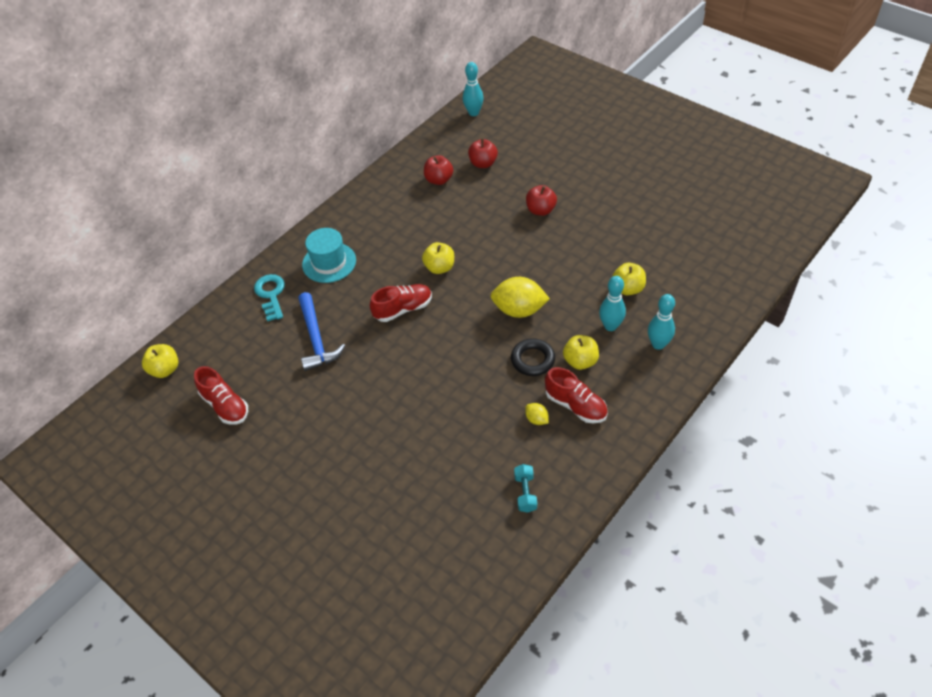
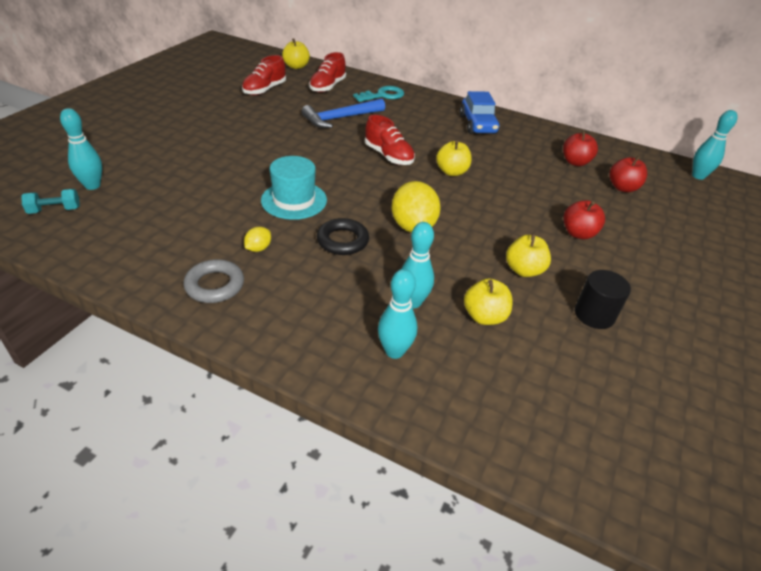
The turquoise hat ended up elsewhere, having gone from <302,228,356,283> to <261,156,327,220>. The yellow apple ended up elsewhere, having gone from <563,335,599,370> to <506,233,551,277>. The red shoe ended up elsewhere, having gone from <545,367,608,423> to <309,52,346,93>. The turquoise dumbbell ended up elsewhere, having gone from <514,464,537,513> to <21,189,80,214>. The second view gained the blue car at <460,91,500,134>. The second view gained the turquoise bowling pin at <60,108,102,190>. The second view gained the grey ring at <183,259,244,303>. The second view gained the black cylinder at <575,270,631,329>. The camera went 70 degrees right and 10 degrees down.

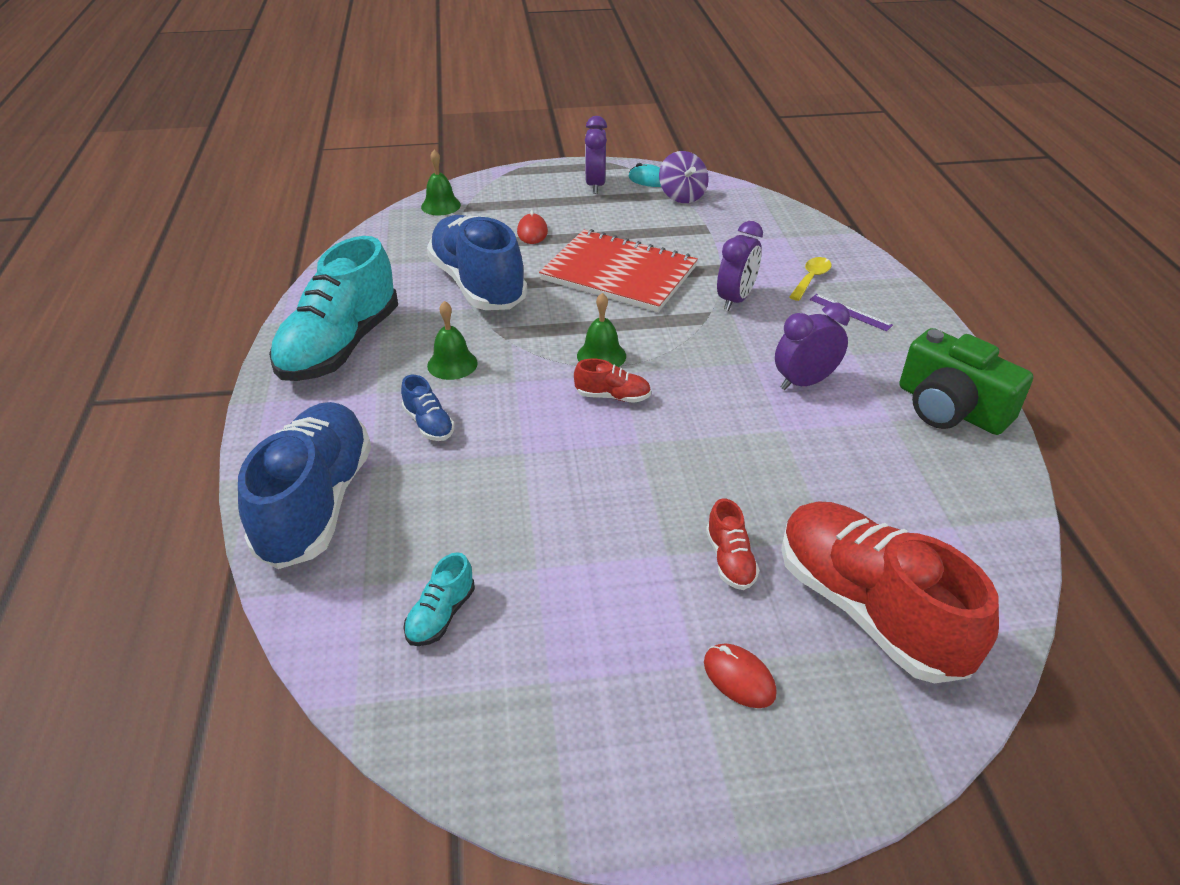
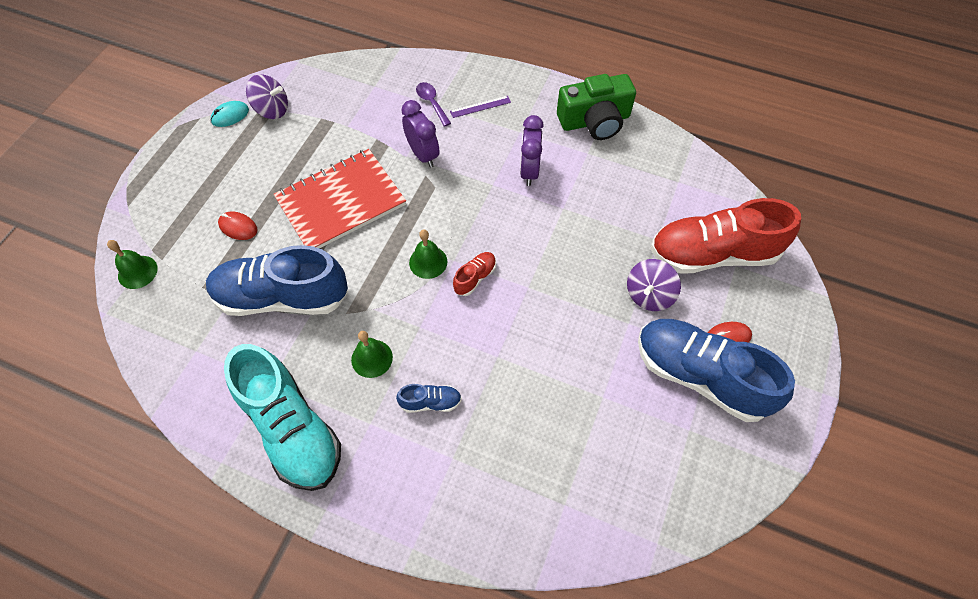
The second view lost the purple clock at <585,116,607,194>. What was the yellow spoon at <789,257,831,301> turned into the purple spoon at <416,82,451,127>. The blue shoe ended up elsewhere, having gone from <238,402,371,569> to <638,319,795,422>. Where the red shoe stood at <706,498,760,590>, the purple spinning top came to stand at <627,259,681,311>. The second view lost the turquoise shoe at <403,552,475,646>. The camera went 60 degrees left and 20 degrees up.

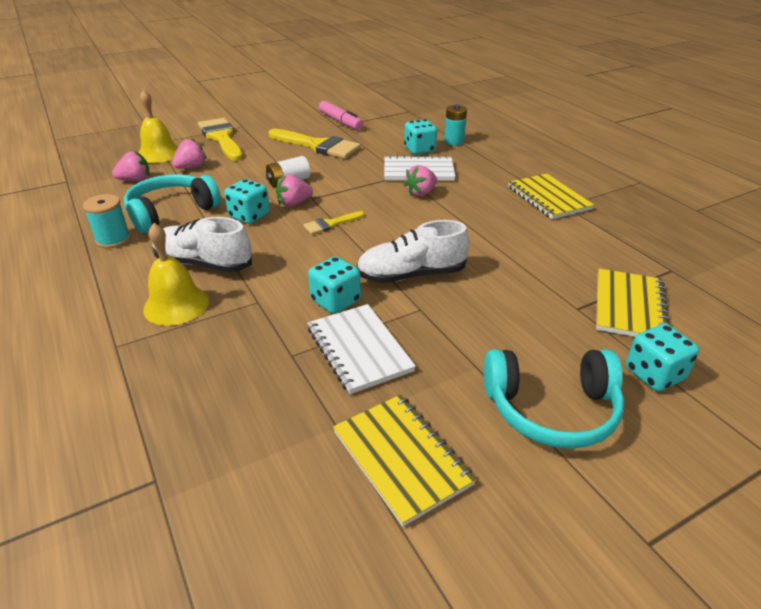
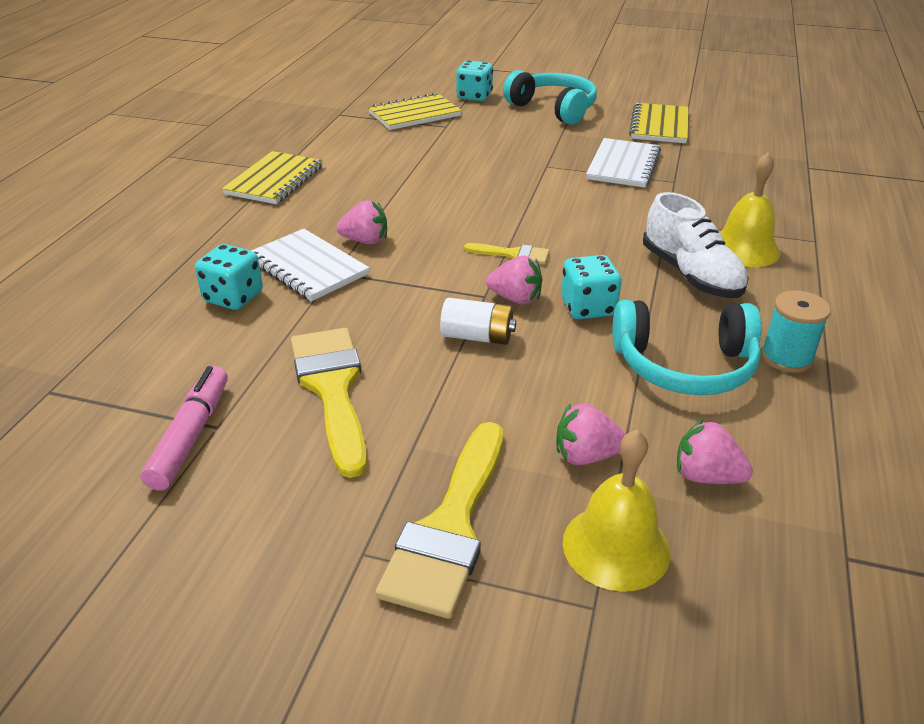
The second view lost the turquoise battery at <444,104,467,145>. The second view lost the white shoe at <356,220,470,283>. The second view lost the turquoise dice at <308,256,361,314>. The camera went 135 degrees left and 0 degrees up.

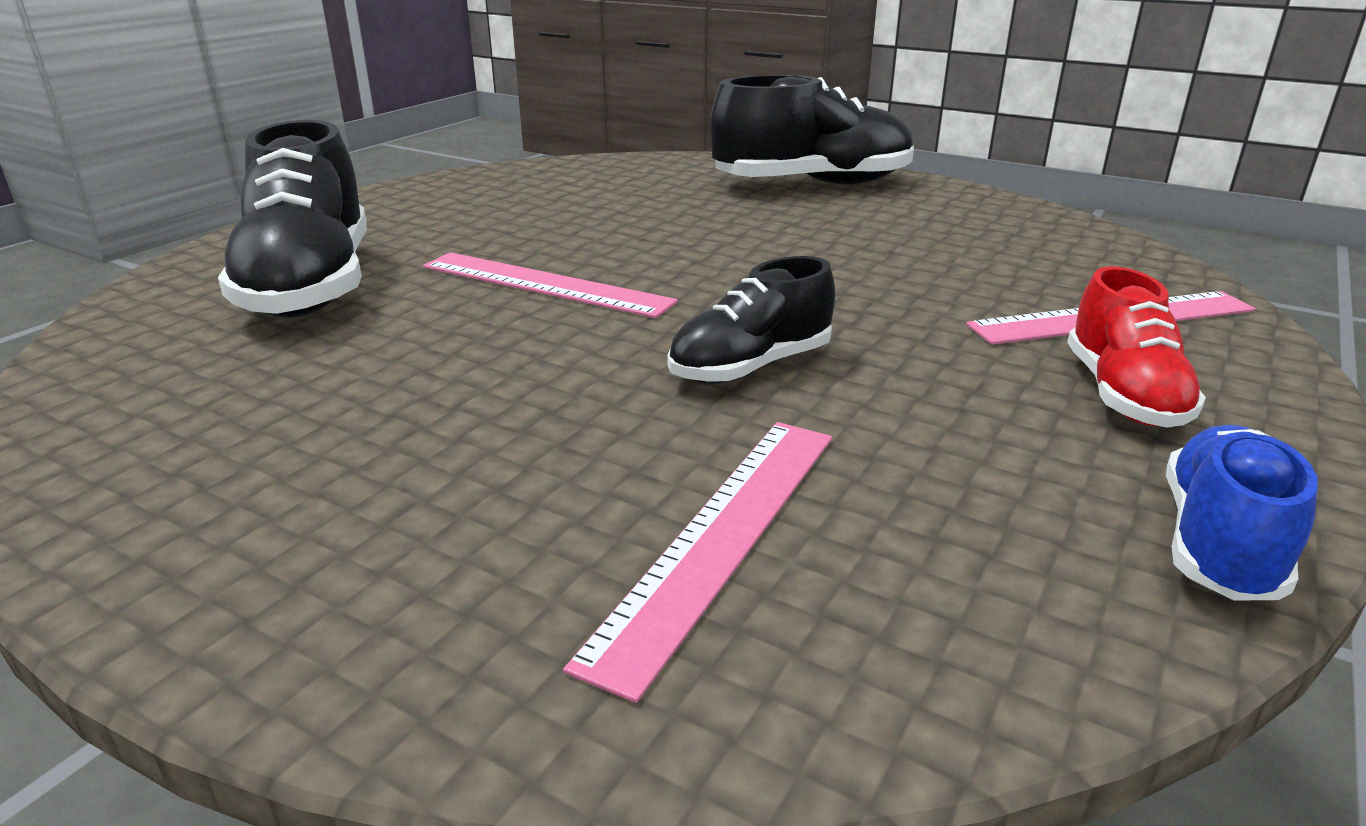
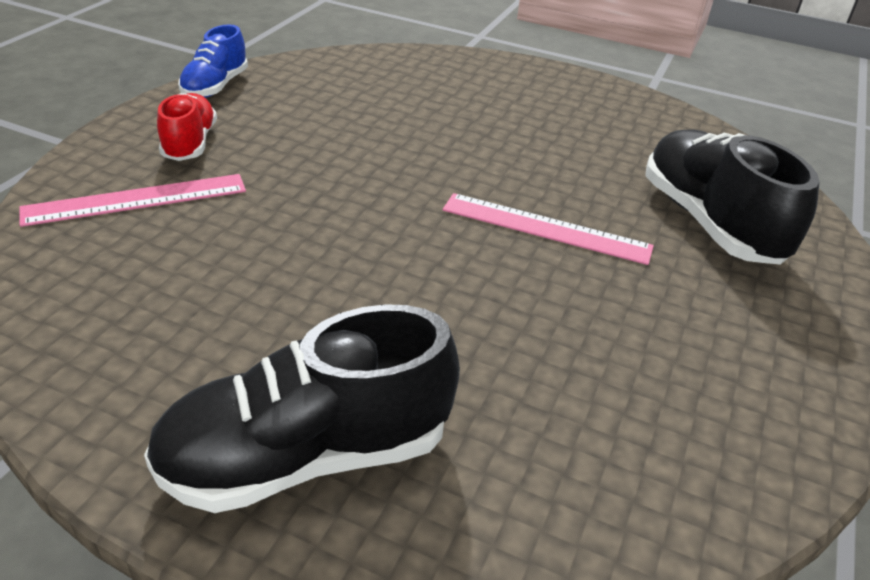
The second view lost the black shoe at <668,256,835,384>. The second view lost the pink ruler at <563,422,832,703>. The camera went 170 degrees right and 10 degrees up.

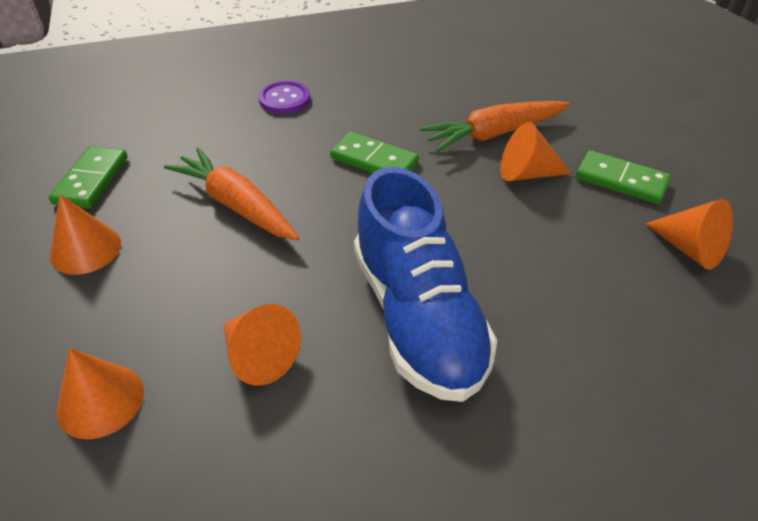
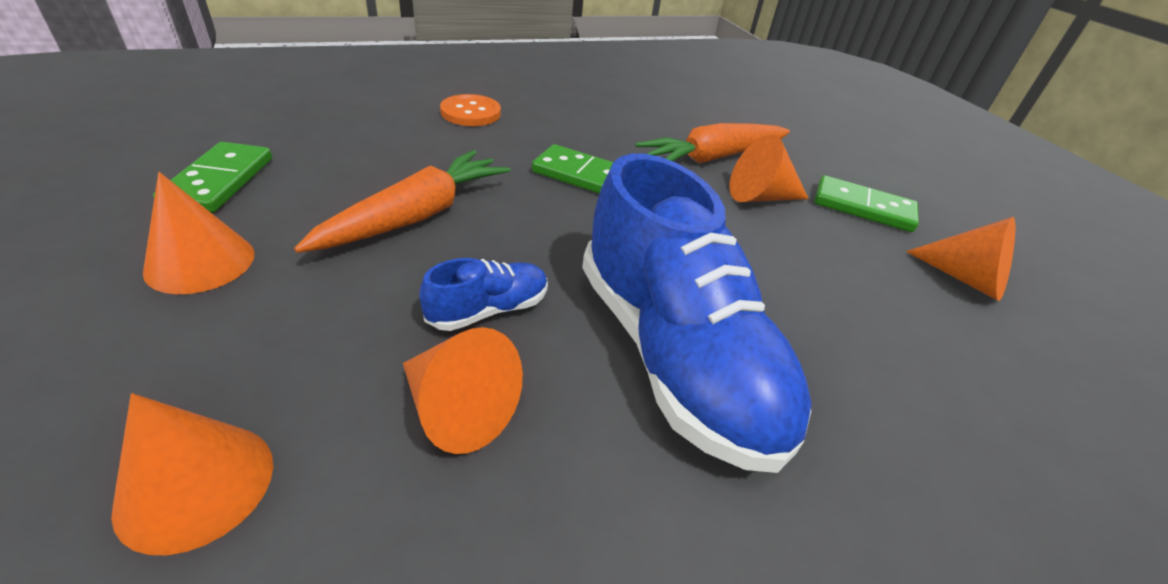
What was the purple button at <258,81,310,114> turned into the orange button at <440,94,501,126>. The orange carrot at <164,147,299,240> ended up facing another way, 90 degrees clockwise from before. The second view gained the blue shoe at <419,258,548,331>. The camera went 10 degrees left and 5 degrees down.

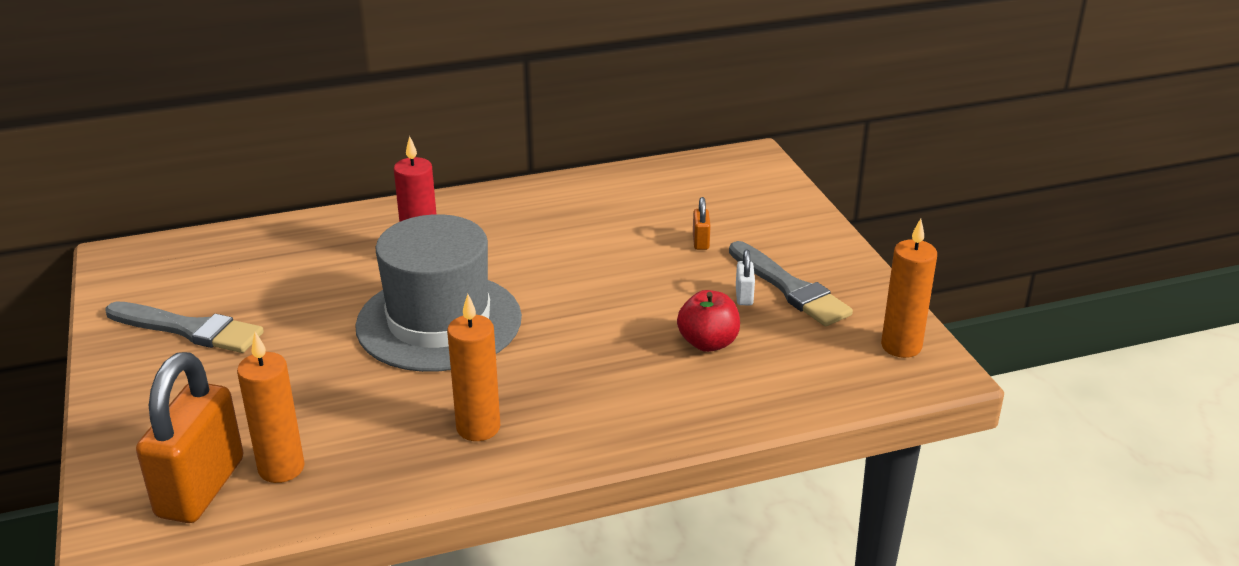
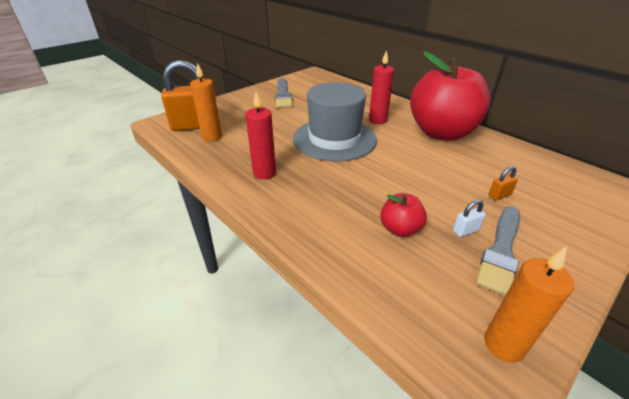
What was the orange candle at <447,294,500,441> turned into the red candle at <245,92,276,179>. The second view gained the red apple at <410,51,491,141>. The camera went 65 degrees right and 5 degrees up.

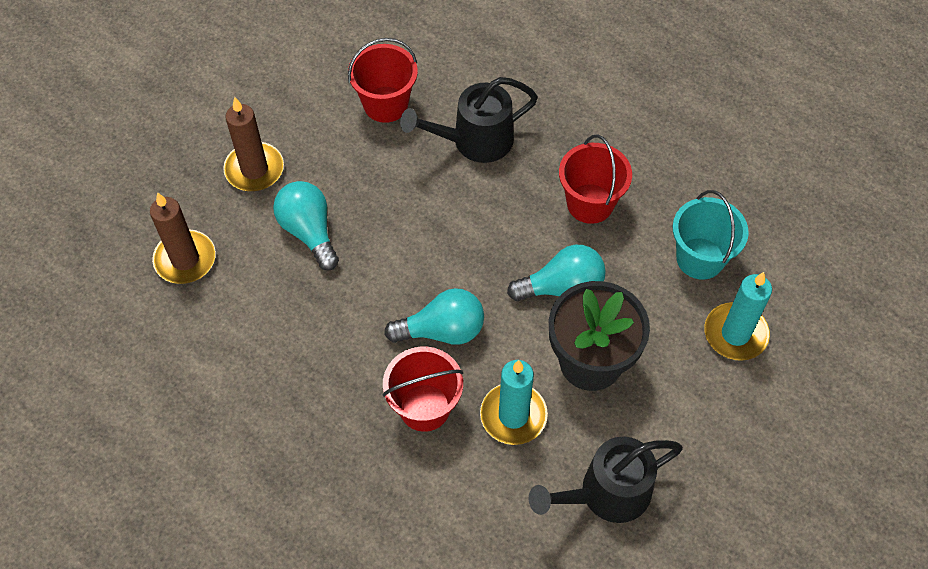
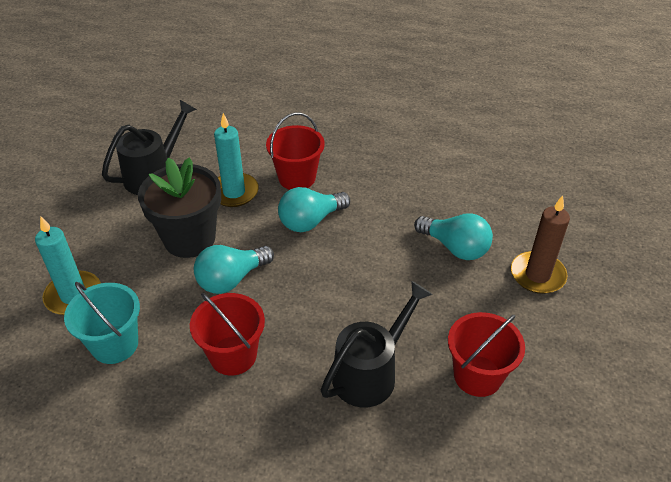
The second view lost the brown candle at <150,192,216,284>. The camera went 155 degrees right and 15 degrees down.

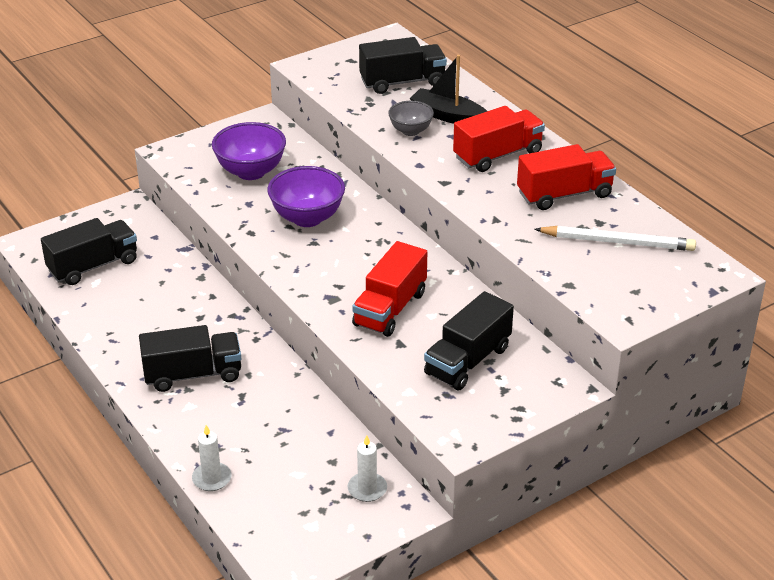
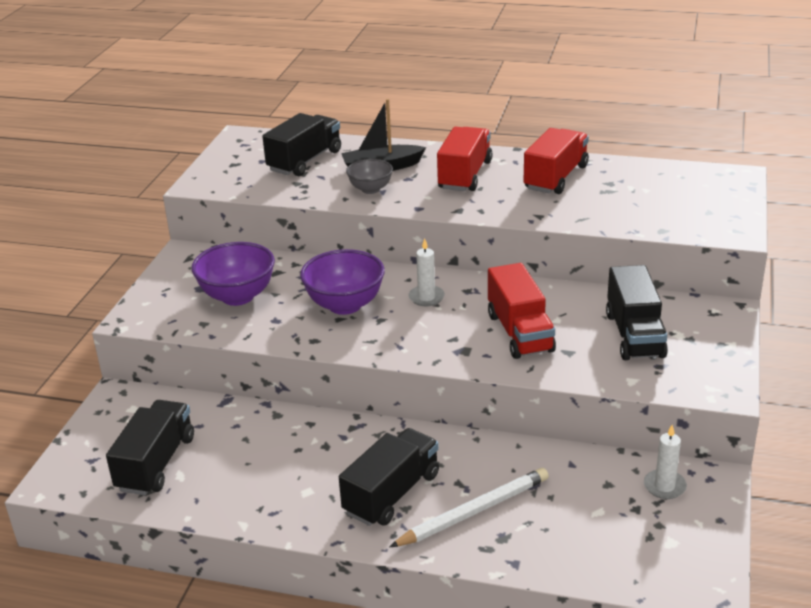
The white pencil ended up elsewhere, having gone from <534,226,696,251> to <390,468,549,547>. The white candle ended up elsewhere, having gone from <192,425,231,491> to <408,238,445,306>. The camera went 40 degrees left and 5 degrees down.

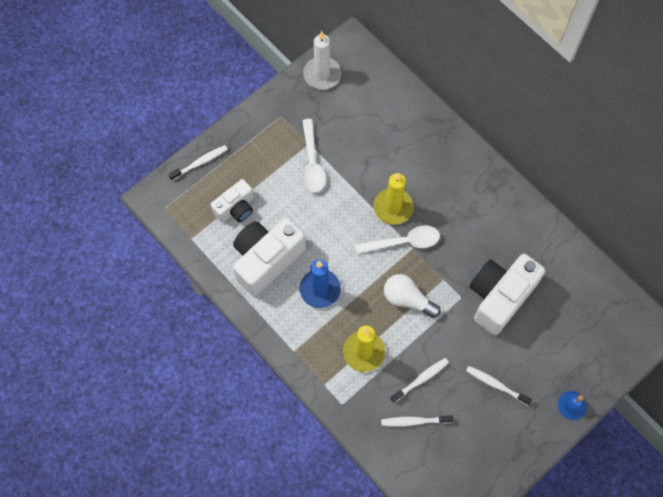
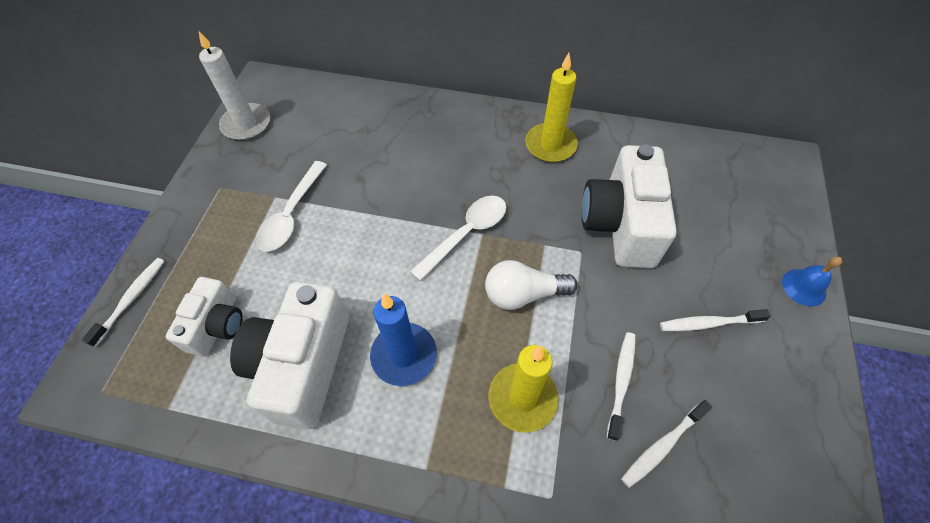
The white spoon at <302,119,326,193> ended up facing another way, 60 degrees clockwise from before. The yellow candle ended up elsewhere, having gone from <374,173,414,225> to <525,53,578,162>. The camera went 35 degrees left and 10 degrees down.

